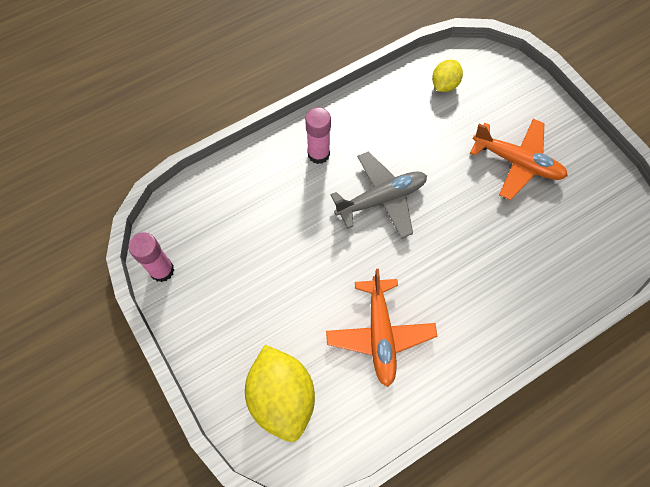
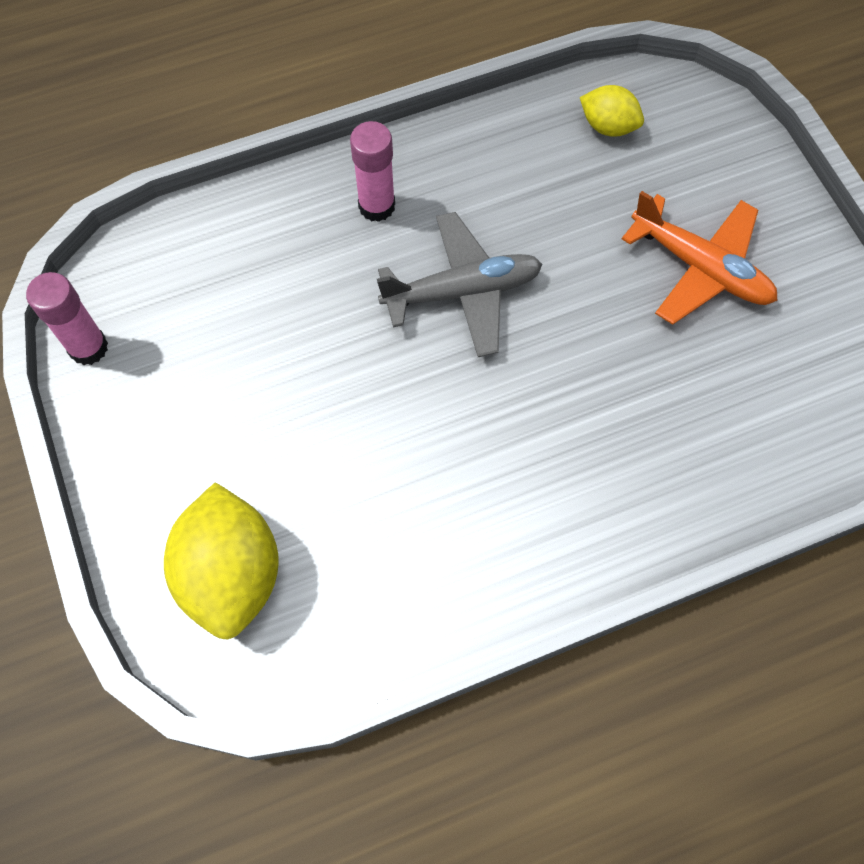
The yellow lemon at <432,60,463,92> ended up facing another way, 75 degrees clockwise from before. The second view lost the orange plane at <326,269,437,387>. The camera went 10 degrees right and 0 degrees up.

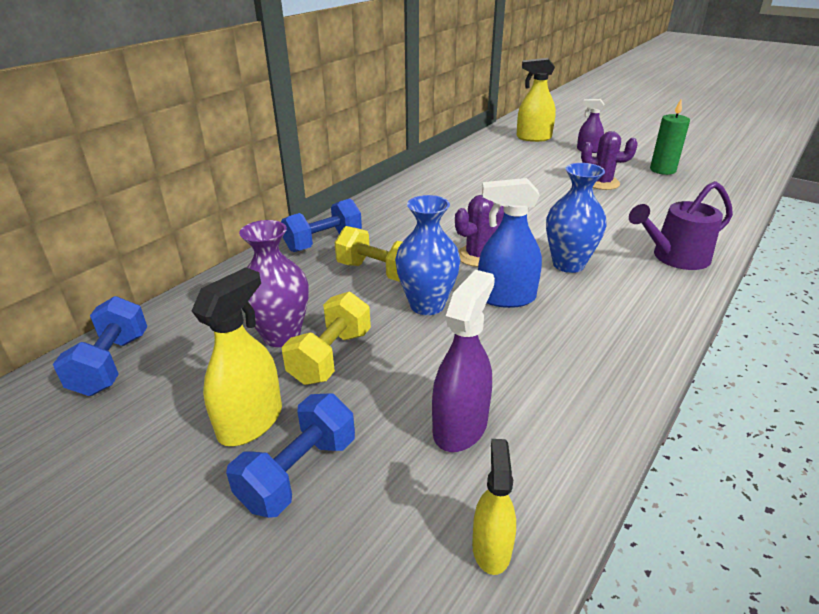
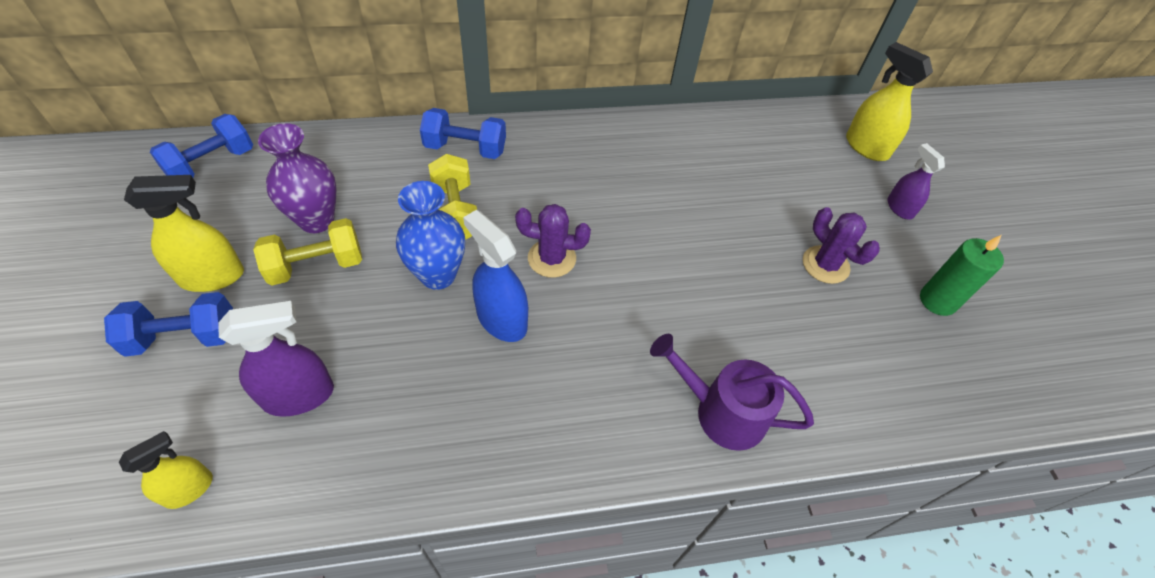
The second view lost the blue vase at <546,163,607,273>. The camera went 40 degrees right and 20 degrees up.

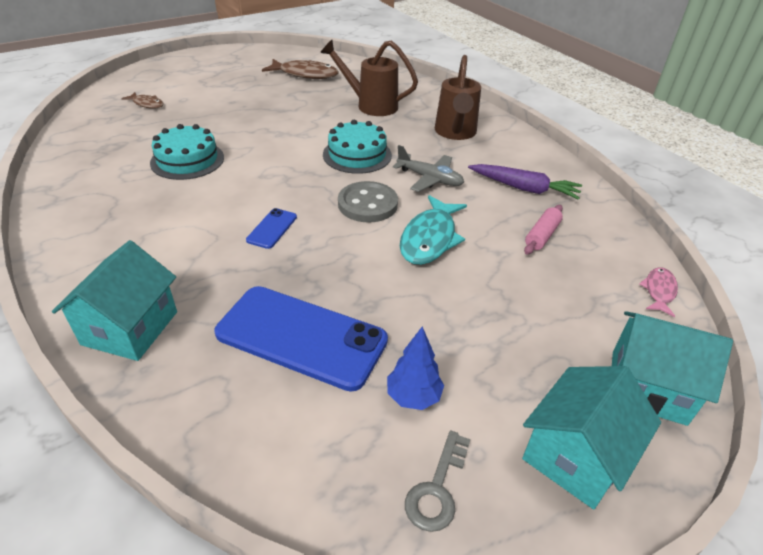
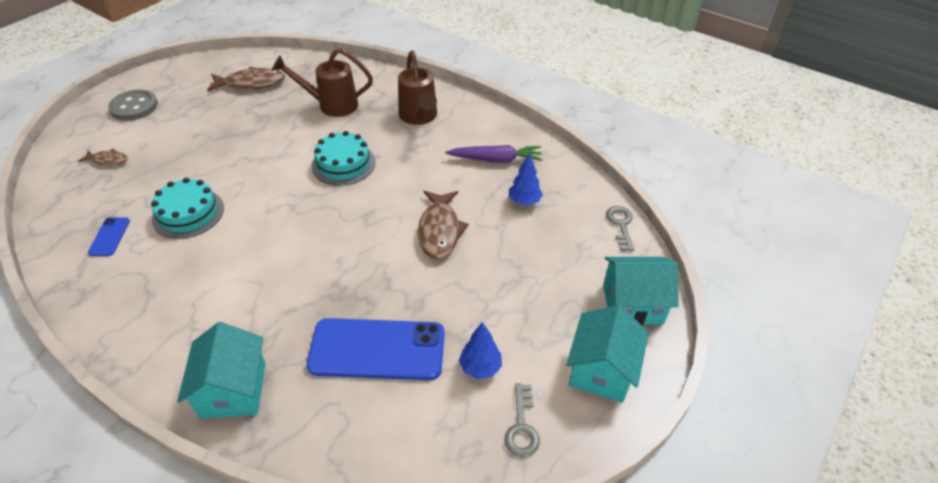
The second view lost the grey plane at <393,145,464,192>. The grey button ended up elsewhere, having gone from <338,181,398,223> to <108,90,158,121>. What was the turquoise fish at <400,195,467,265> turned into the brown fish at <418,191,469,259>. Where the pink rolling pin stood at <524,205,563,255>, the blue tree came to stand at <509,153,543,205>. The blue phone ended up elsewhere, having gone from <246,208,297,249> to <88,218,130,256>. Where the pink fish stood at <639,267,678,317>, the grey key came to stand at <606,206,634,251>. The camera went 20 degrees left and 5 degrees up.

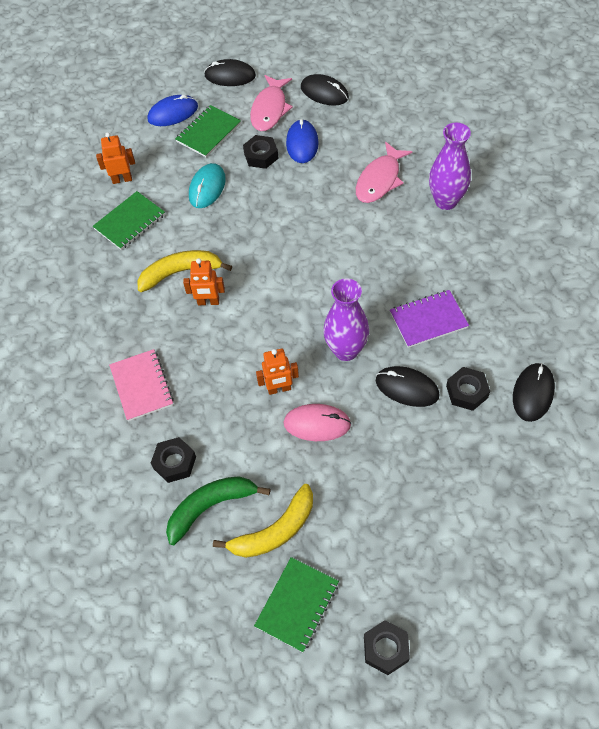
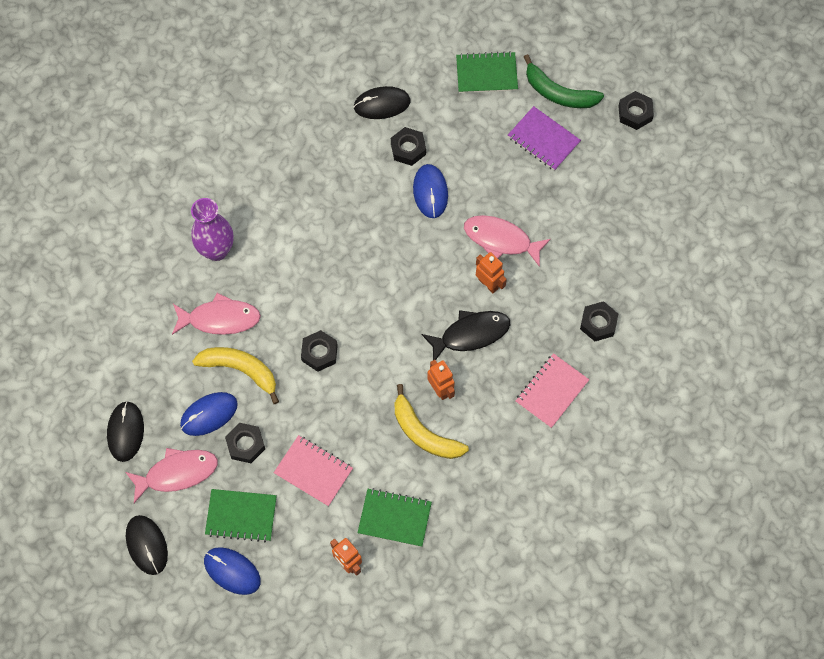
Where the turquoise mouse stood at <189,163,226,208>, the pink notebook came to stand at <274,435,353,507>. The second view lost the purple vase at <323,279,369,361>. The purple notebook ended up elsewhere, having gone from <390,290,469,348> to <508,106,581,171>. What was the black mouse at <376,366,440,407> turned into the blue mouse at <413,164,448,218>. Where the pink mouse stood at <284,404,351,441>, the pink fish came to stand at <464,215,551,267>. The green banana ended up elsewhere, having gone from <166,476,270,545> to <524,54,604,108>. The yellow banana ended up elsewhere, having gone from <213,484,313,558> to <192,347,279,404>. The green notebook ended up elsewhere, having gone from <254,557,339,652> to <456,51,518,93>. The second view gained the black fish at <421,310,510,360>. The second view gained the black nut at <301,330,338,372>. The camera went 125 degrees left and 10 degrees up.

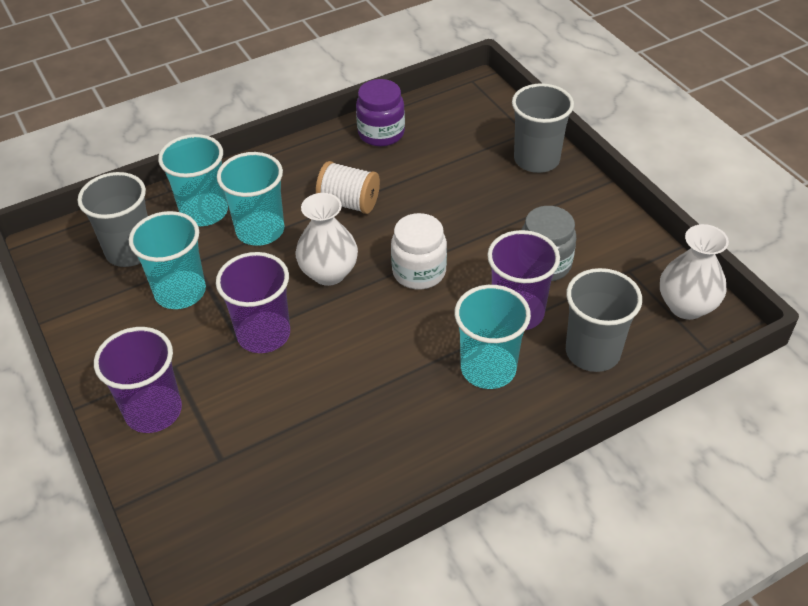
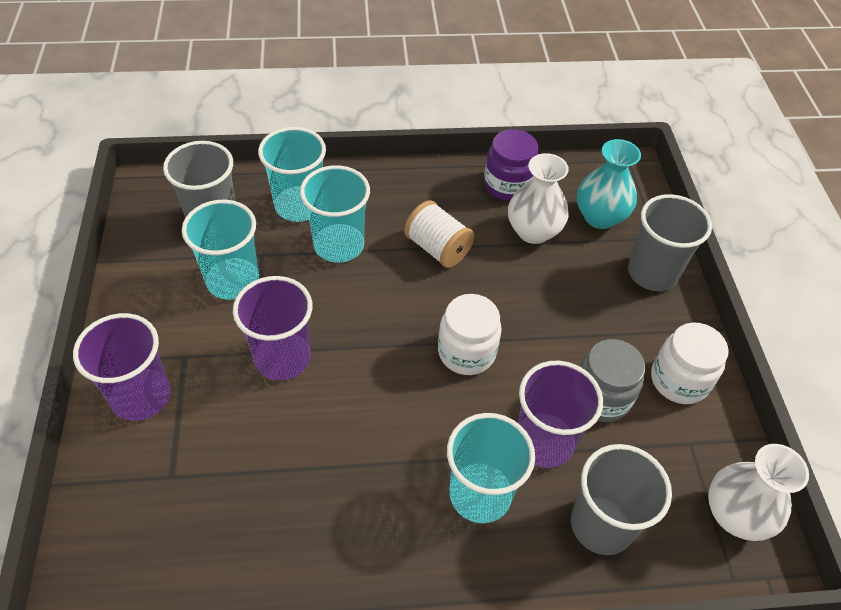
The white vase ended up elsewhere, having gone from <295,193,358,286> to <508,153,569,244>. The second view gained the turquoise vase at <577,139,641,229>. The second view gained the white jar at <651,322,729,404>. The camera went 20 degrees right and 5 degrees up.

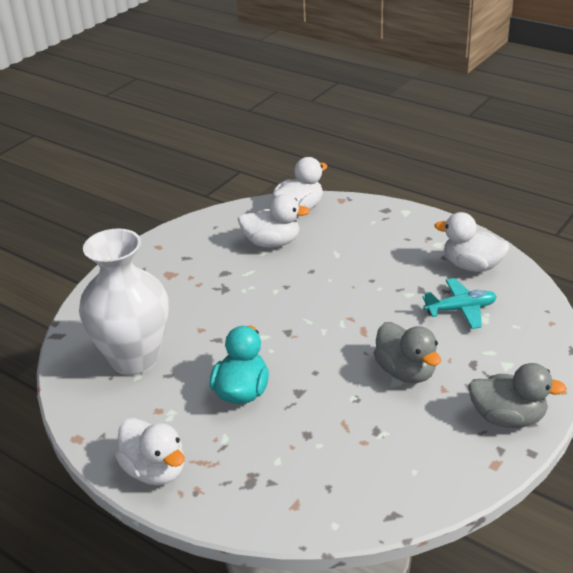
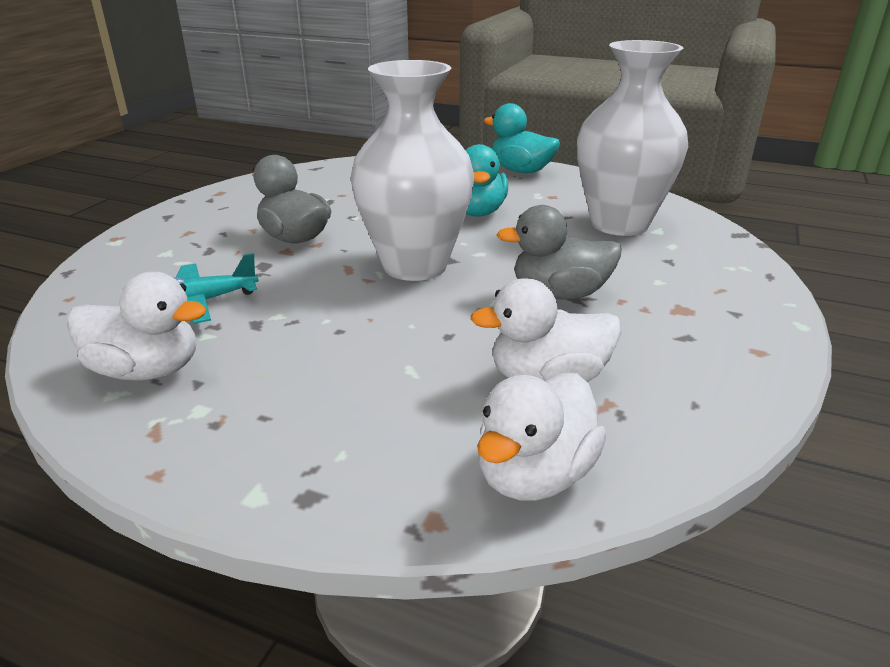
The grey duck ended up elsewhere, having gone from <468,363,567,428> to <497,205,622,300>. What was the white duck at <115,418,184,485> turned into the turquoise duck at <483,103,560,173>. The second view gained the white vase at <351,60,475,281>. The camera went 165 degrees right and 5 degrees down.

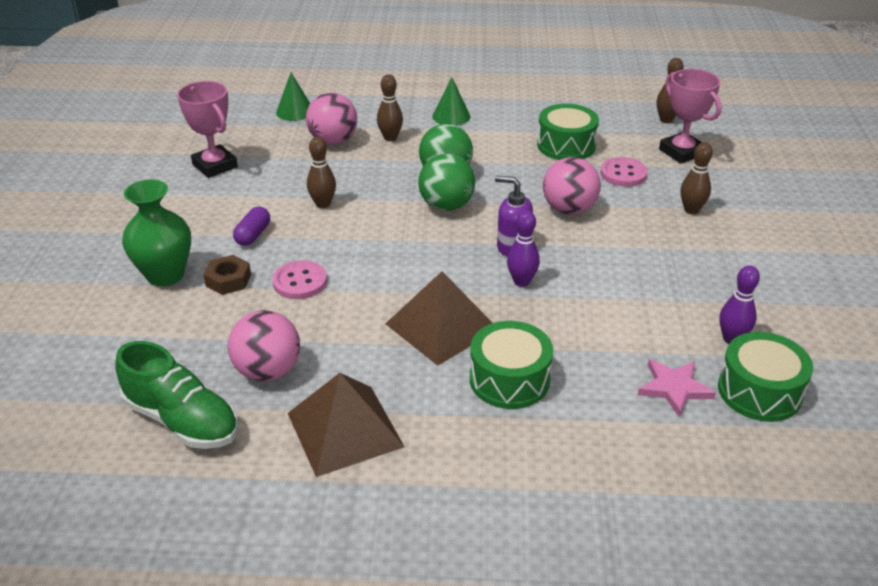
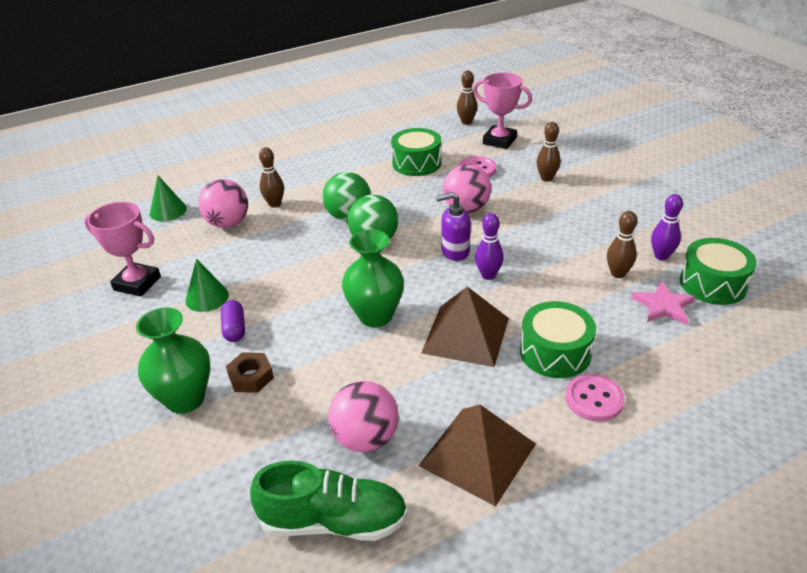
The green cone ended up elsewhere, having gone from <432,77,470,126> to <185,259,229,312>. The brown bowling pin ended up elsewhere, having gone from <307,137,336,208> to <607,211,637,278>. The pink button ended up elsewhere, having gone from <272,261,327,299> to <565,374,625,422>. The second view gained the green vase at <342,229,404,327>. The camera went 30 degrees left and 0 degrees up.

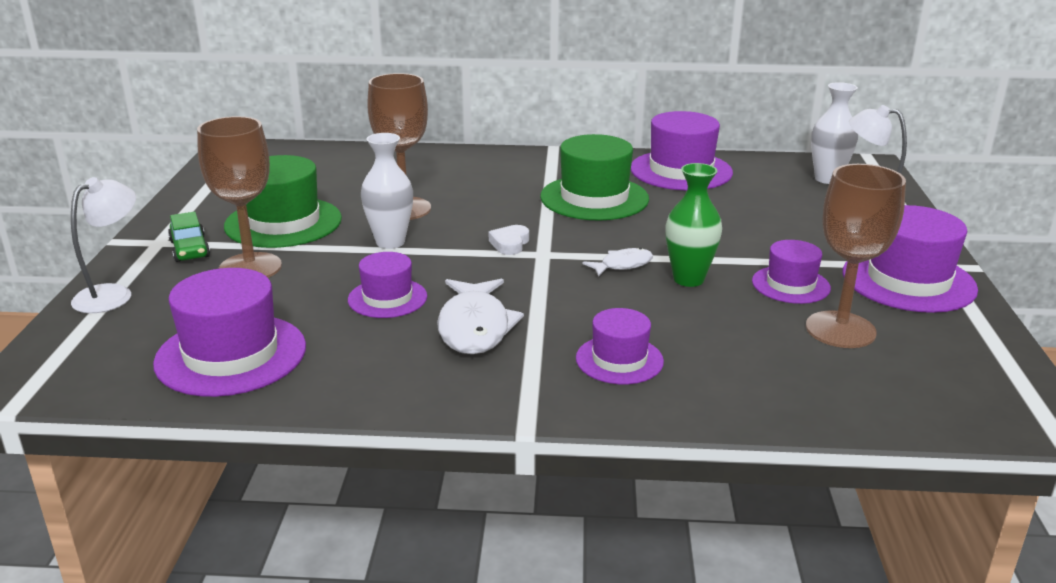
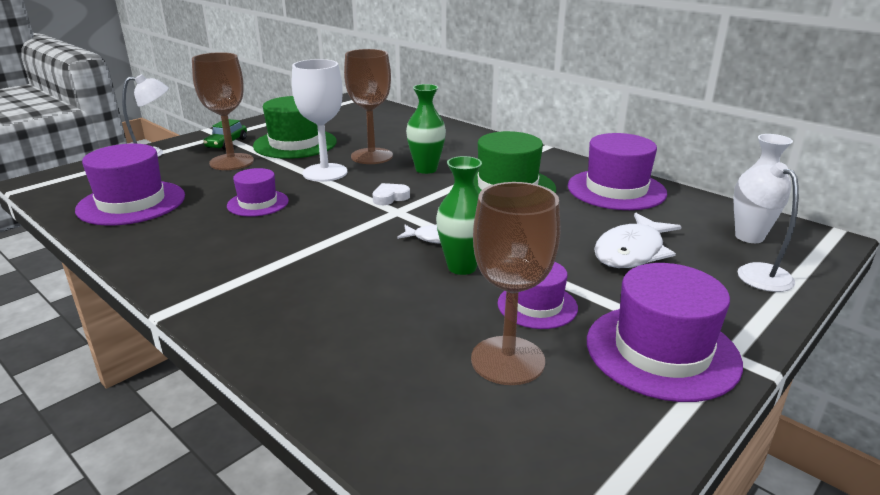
Where the white vase stood at <361,133,413,249>, the white goblet came to stand at <292,59,347,182>. The white fish ended up elsewhere, having gone from <437,279,524,354> to <594,213,682,268>. The second view lost the purple hat at <576,308,664,384>. The second view gained the green vase at <406,84,446,174>. The camera went 40 degrees right and 0 degrees up.

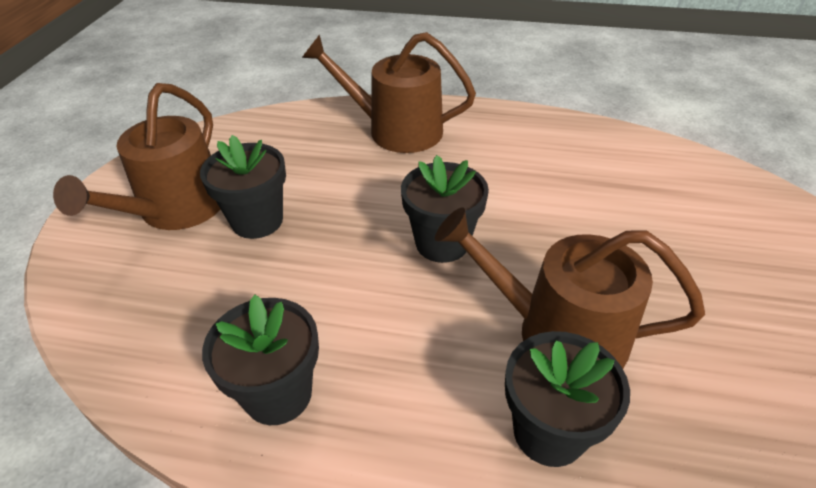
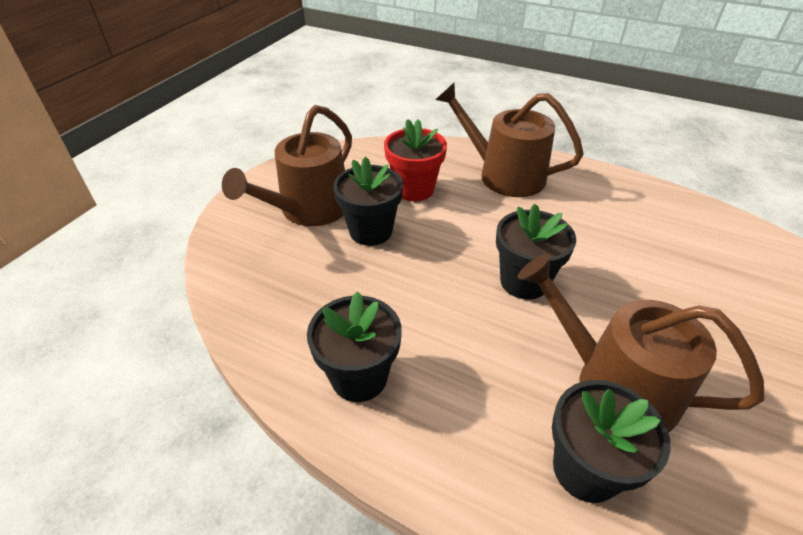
The second view gained the red flower pot at <384,119,447,201>. The camera went 15 degrees right and 0 degrees up.

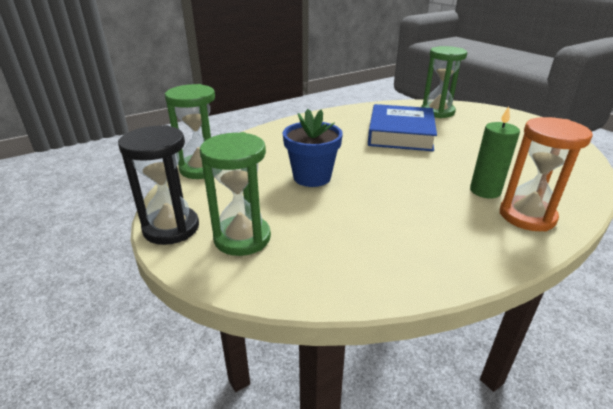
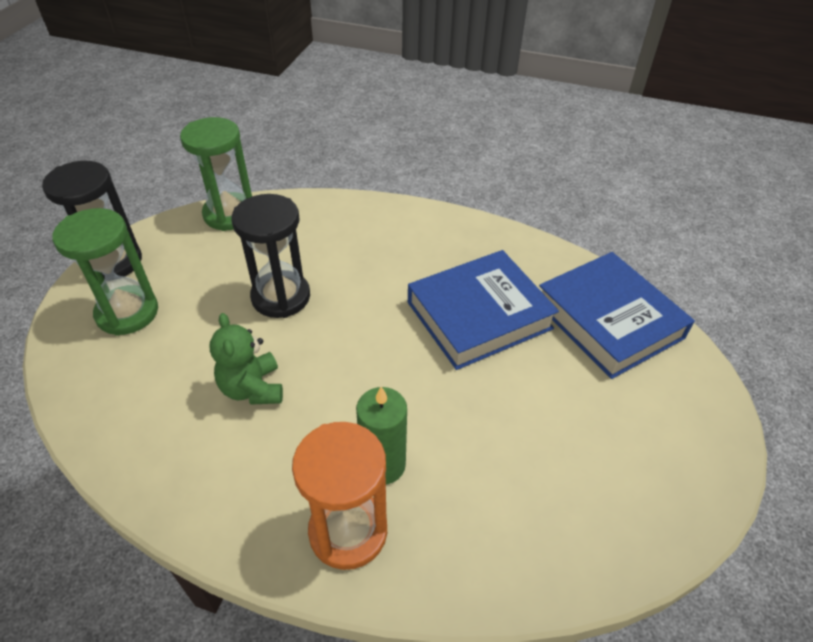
Where the green hourglass stood at <421,46,467,118>, the blue book came to stand at <539,252,695,379>. Where the blue flower pot stood at <283,109,343,187>, the black hourglass came to stand at <231,194,310,318>. The second view gained the green teddy bear at <210,313,283,405>. The camera went 50 degrees right and 15 degrees up.

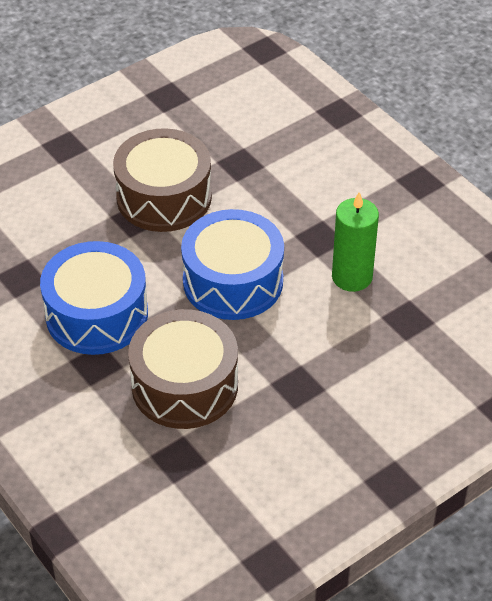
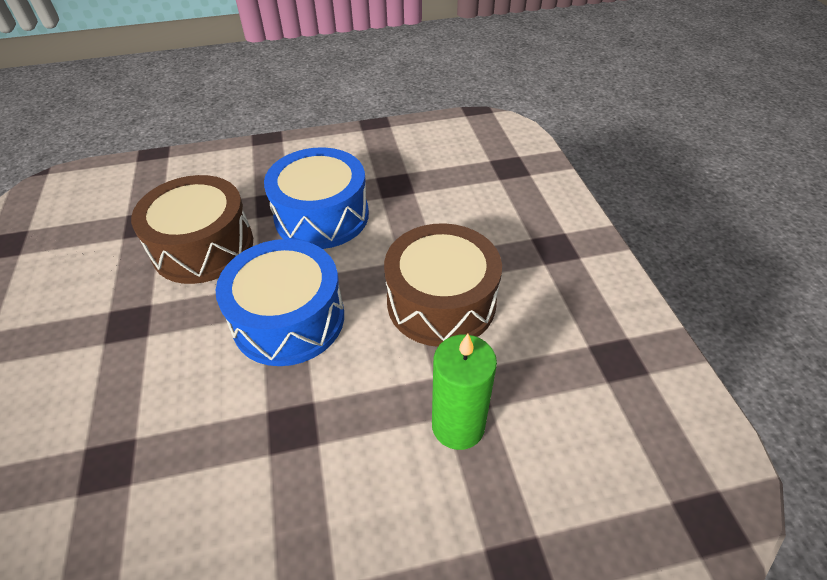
The green candle ended up elsewhere, having gone from <332,192,379,292> to <432,334,497,450>. The camera went 115 degrees right and 0 degrees up.

